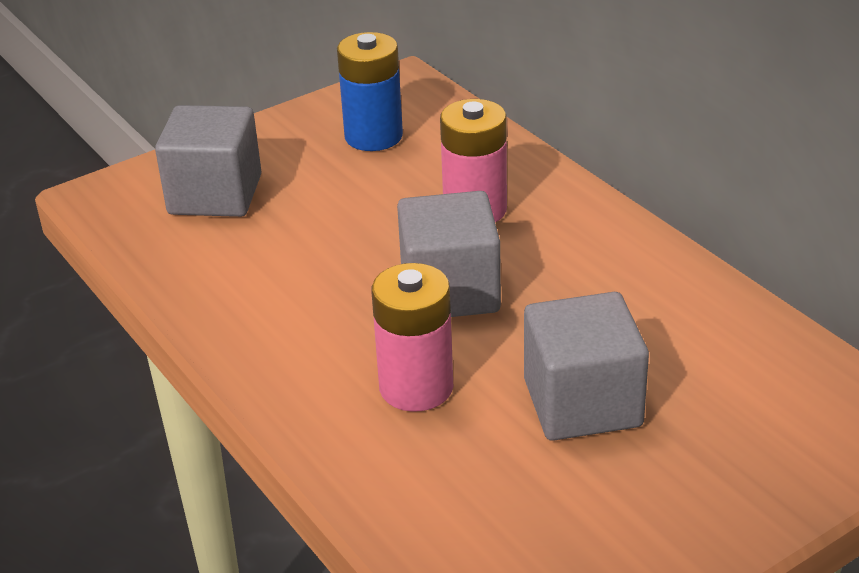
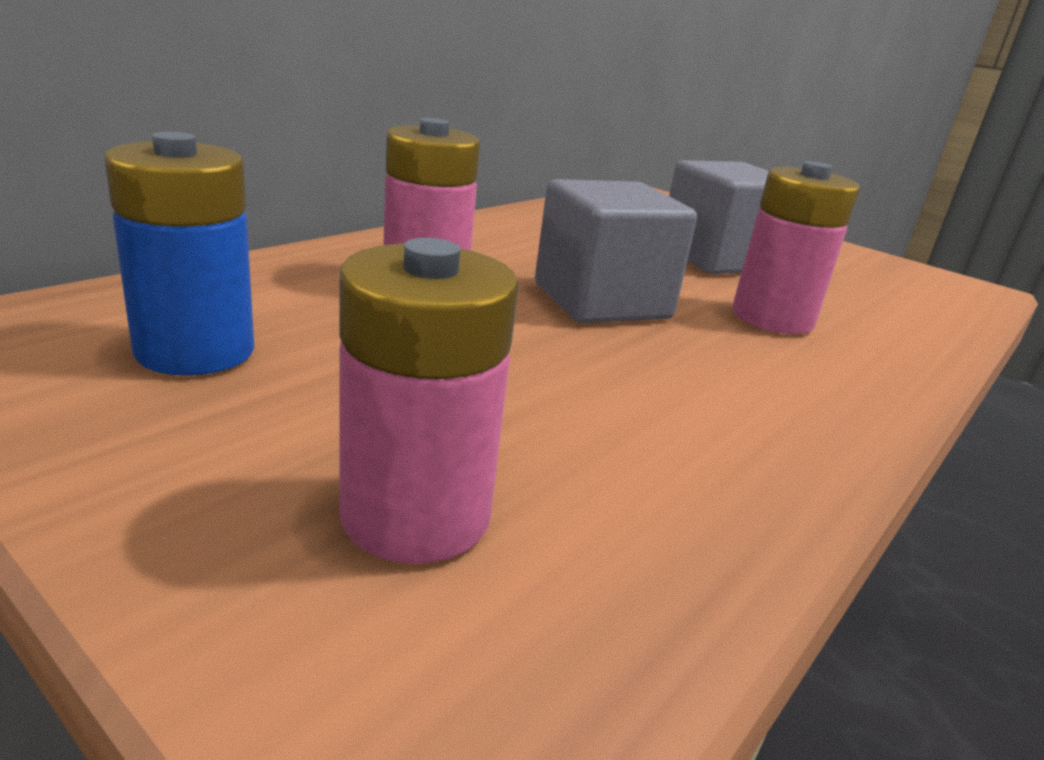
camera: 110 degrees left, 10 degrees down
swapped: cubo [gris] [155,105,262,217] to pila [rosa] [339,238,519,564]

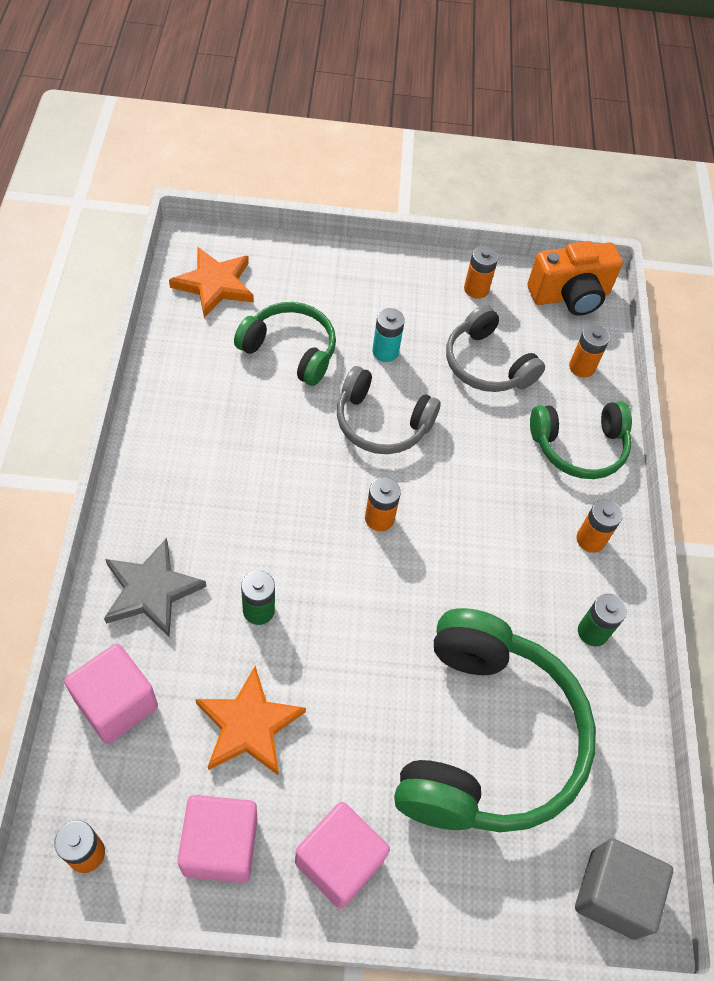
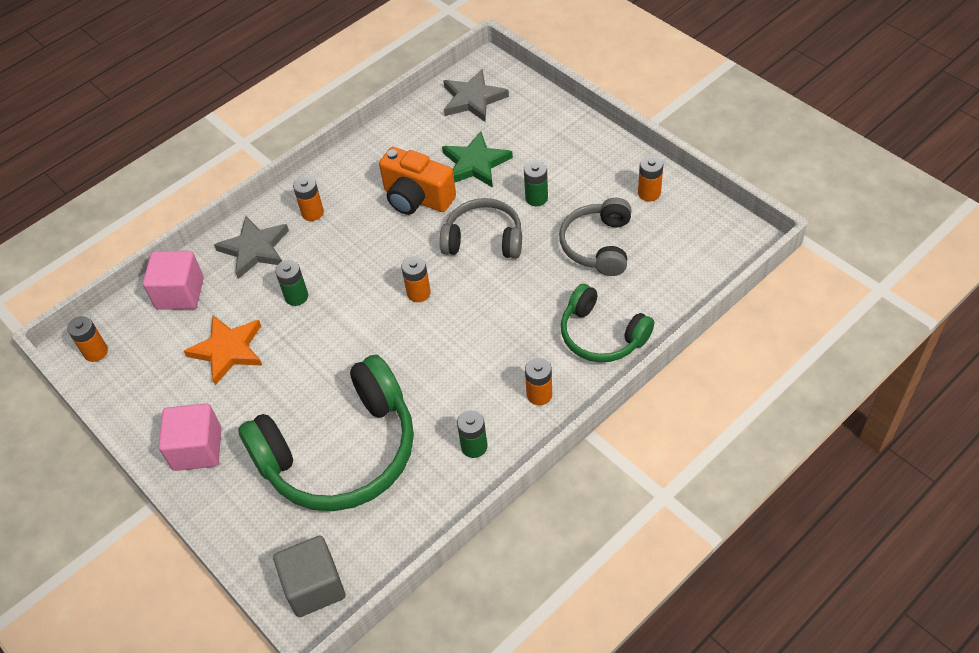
camera: 55 degrees right, 5 degrees down
gone: cubo [rosa] [177,795,258,883]
shifted: cámara [naranja] [528,241,623,316] to [379,147,456,215]; pila [naranja] [569,325,610,378] to [293,176,324,221]
swapped: auriculares [verde] [234,302,336,386] to estrella [verde] [442,131,513,188]
repainted: estrella [naranja] [169,247,254,318] to estrella [gris] [443,69,509,122]; pila [turquesa] [372,308,405,362] to pila [verde] [524,161,548,206]
rotated: auriculares [gris] [337,366,441,454] = [440,198,522,258] 120 degrees clockwise

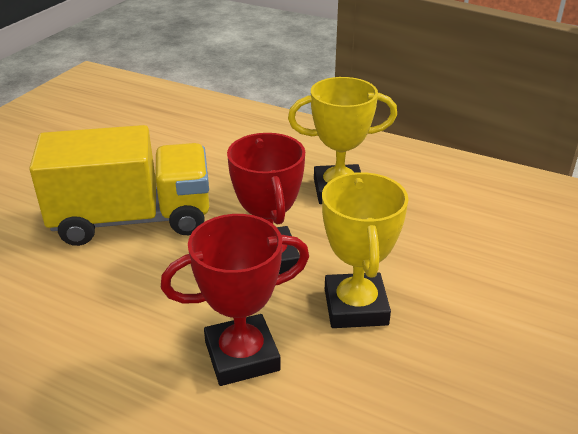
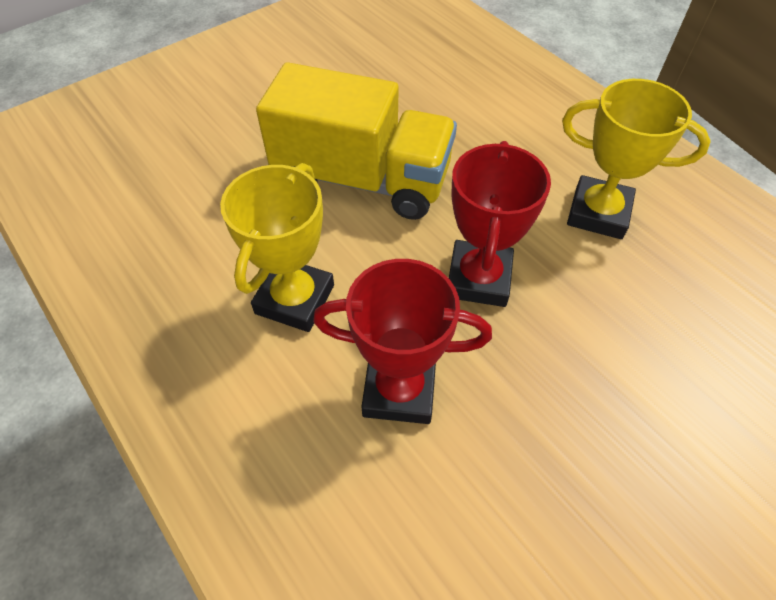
camera: 25 degrees right, 20 degrees up
shifted: trofeo [amarillo] [322,172,409,328] to [220,163,334,332]

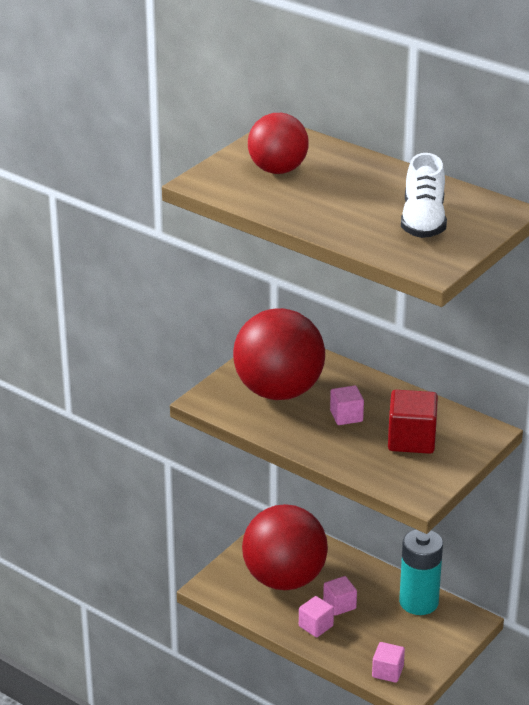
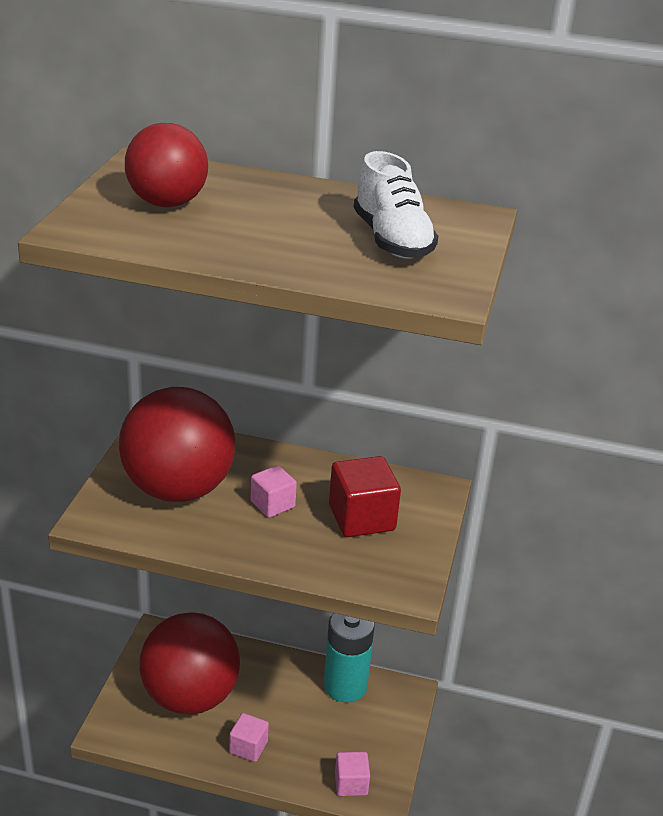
camera: 25 degrees left, 0 degrees up
gone: cubo [rosa] [323,576,357,616]

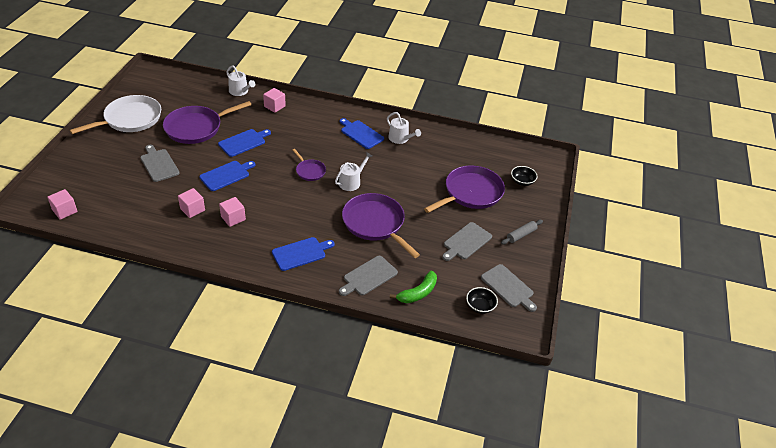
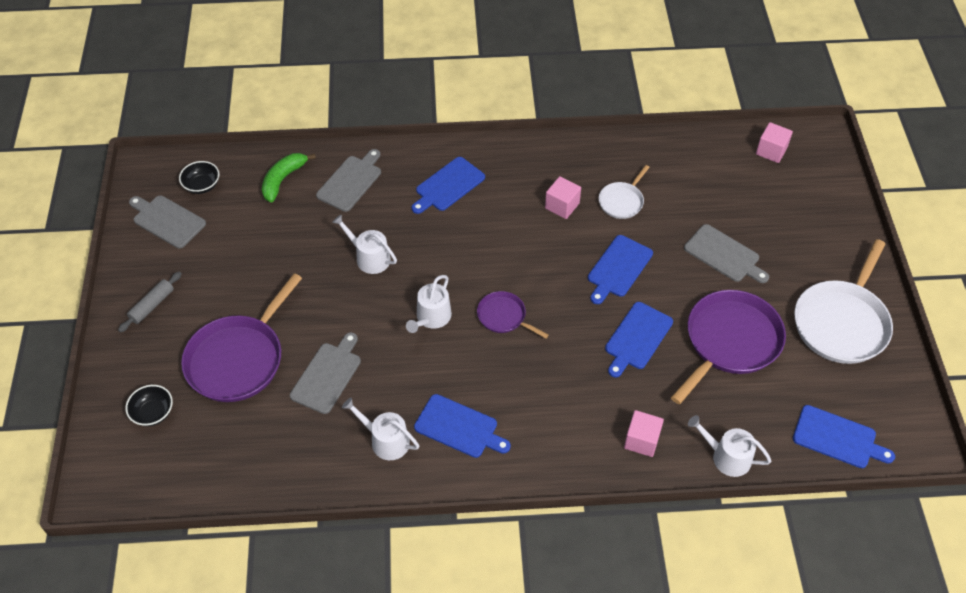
camera: 165 degrees right, 10 degrees up
new: tabla de cortar [azul] [793,405,895,468]
shifted: tabla de cortar [gris] [442,222,492,261] to [290,332,361,414]
swapped: cubo [rosa] [178,188,205,218] to sartén [blanco] [599,165,650,219]; sartén [morado] [342,193,420,258] to regadera [blanco] [332,214,397,274]

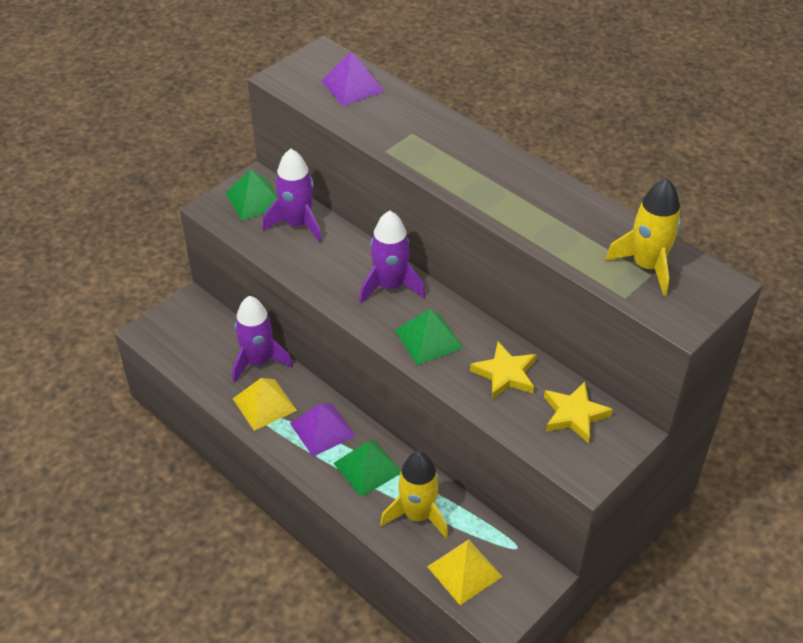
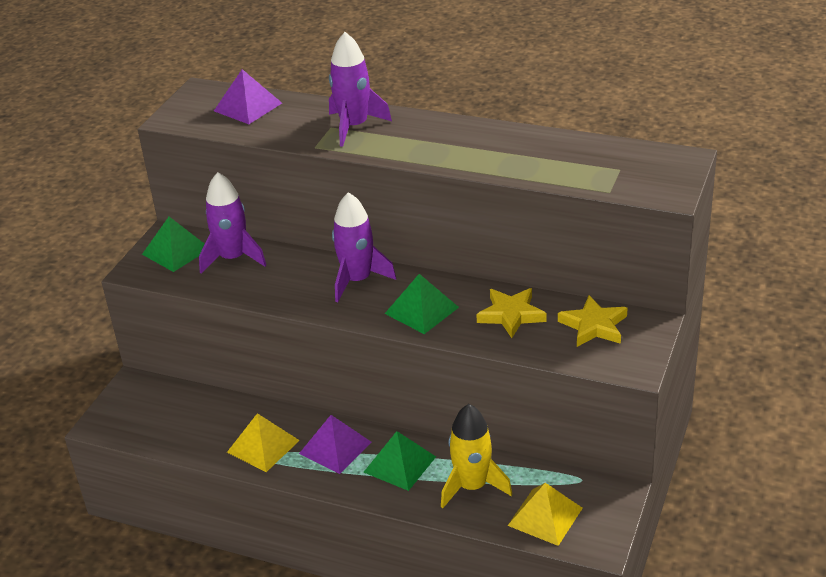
camera: 20 degrees left, 10 degrees down
gone: cohete [amarillo] [605,178,681,296]
shifted: cohete [morado] [232,296,293,383] to [329,32,392,147]

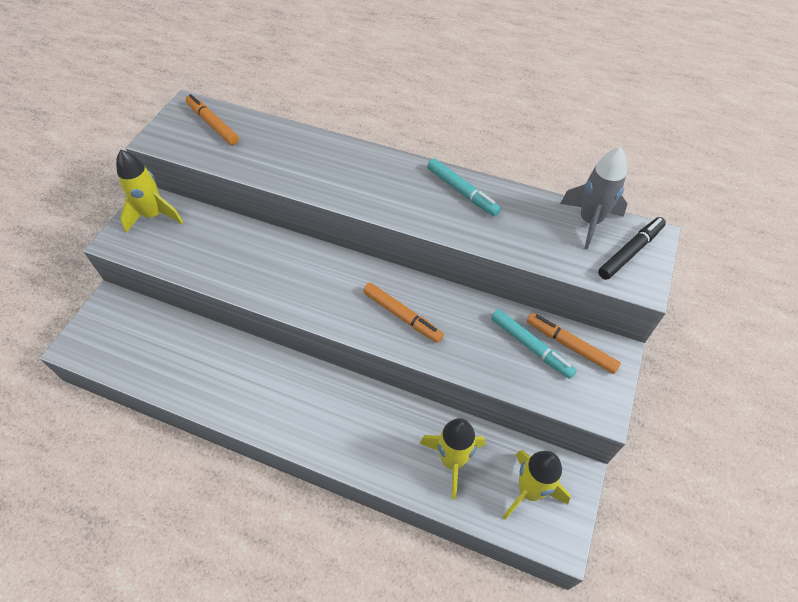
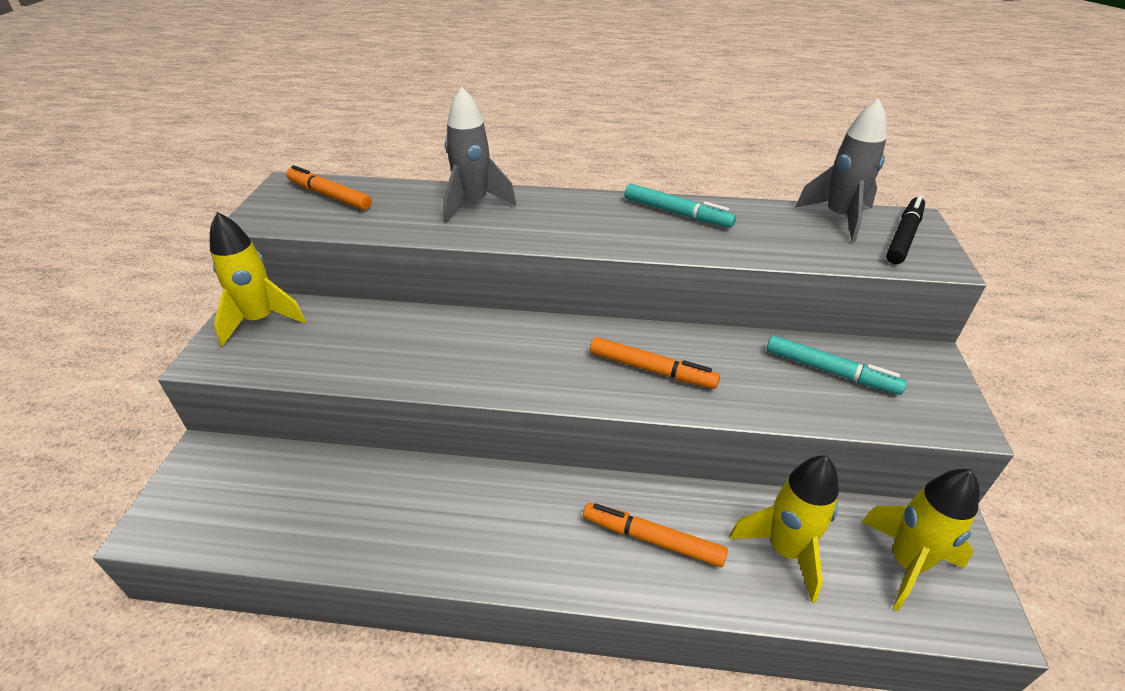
camera: 15 degrees left, 15 degrees down
new: cohete [gris] [443,87,516,223]
shifted: rotulador [naranja] [527,313,621,374] to [583,503,728,567]

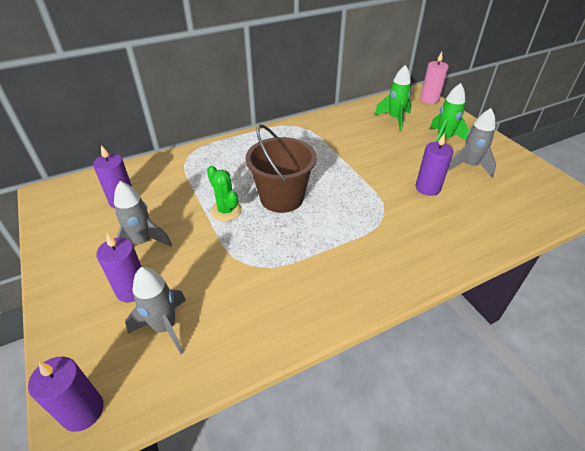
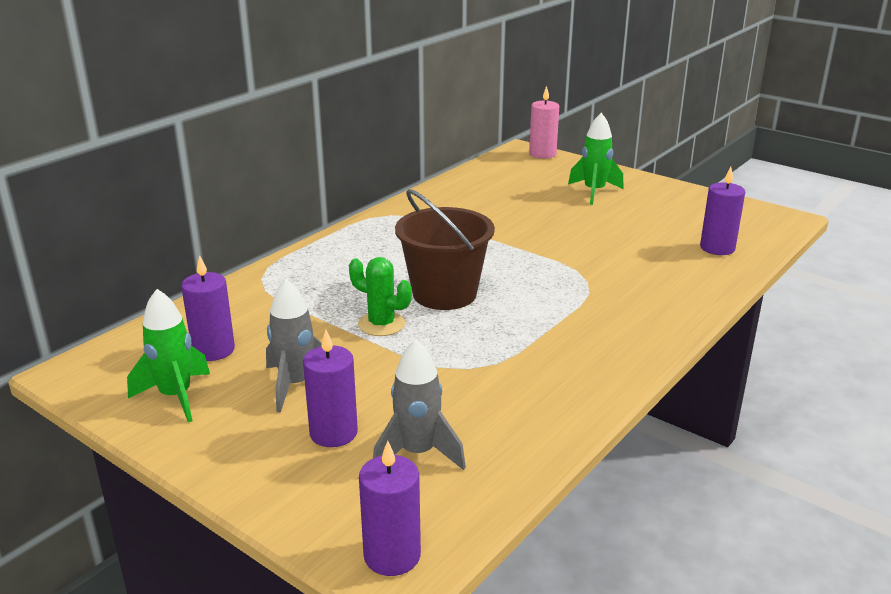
camera: 25 degrees left, 15 degrees down
gone: cohete [gris] [448,108,496,177]
shifted: cohete [verde] [374,65,412,131] to [127,289,210,422]; vela [morado] [416,133,453,196] to [700,167,745,255]

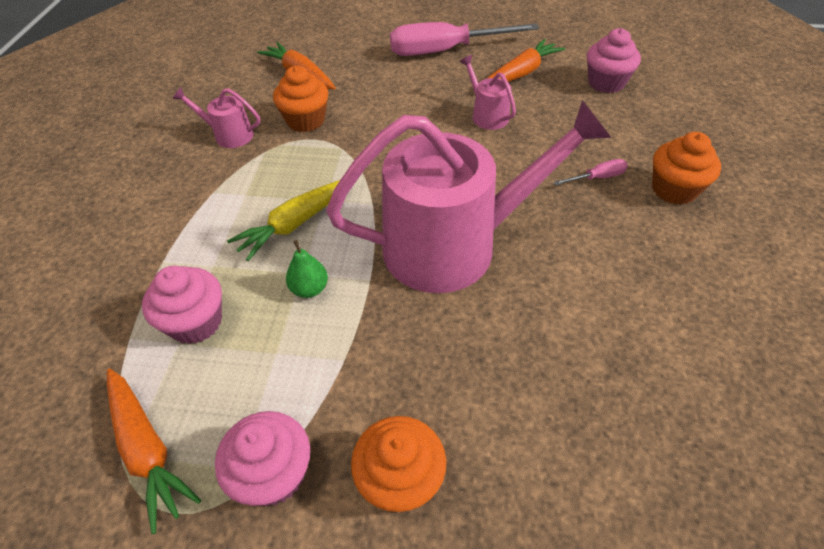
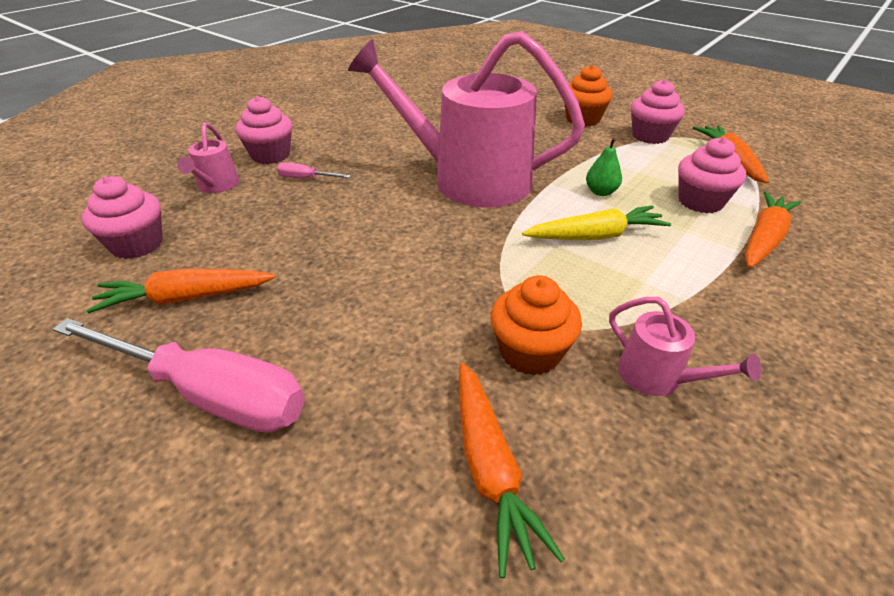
camera: 150 degrees left, 10 degrees down
new: zanahoria [naranja] [745,191,802,268]
shifted: regadera [rosa] [460,55,516,130] to [178,122,239,193]
repainted: magdalena [naranja] [652,132,721,205] to magdalena [rosa] [236,96,293,164]

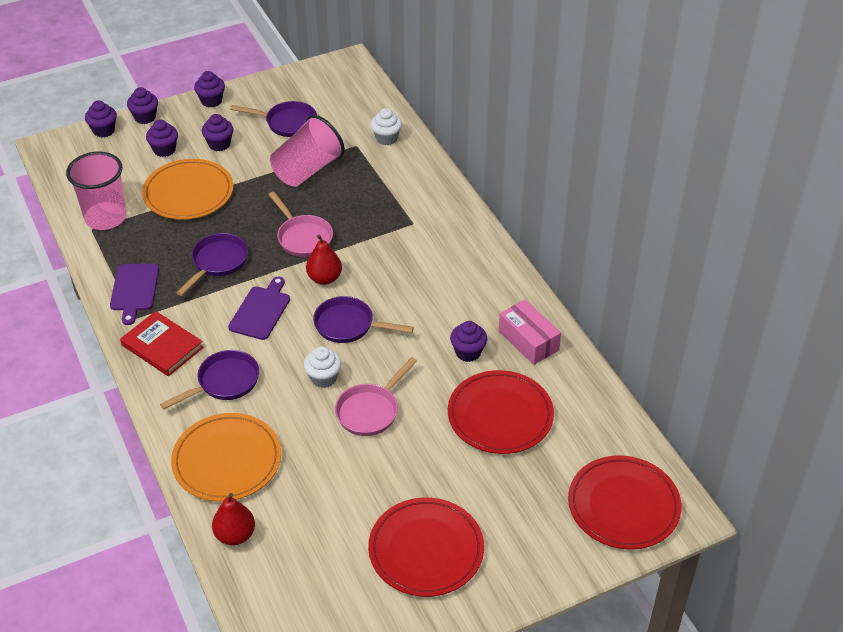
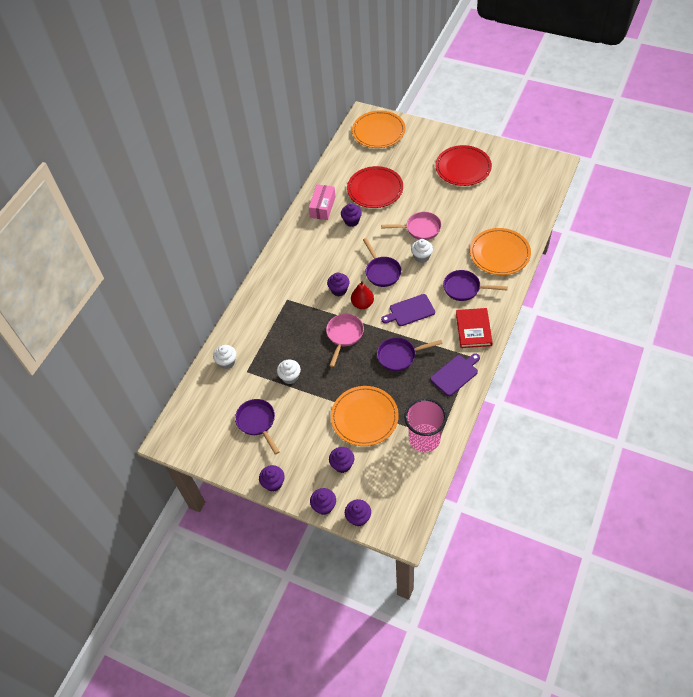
camera: 125 degrees left, 10 degrees up
gone: pera [rojo] [212,493,255,545]
shifted: magdalena [morado] [202,114,234,151] to [327,273,350,296]
swapped: vaso [rosa] [270,115,345,187] to magdalena [blanco] [277,360,301,384]
repainted: plato [rojo] [568,456,682,549] to plato [naranja] [352,111,405,148]

